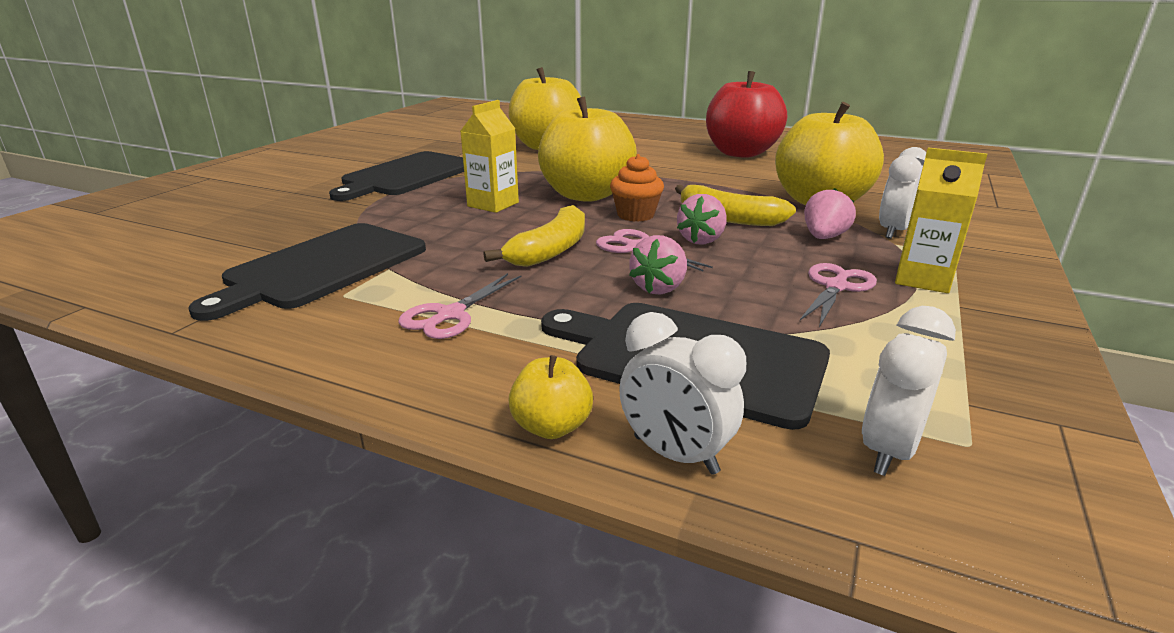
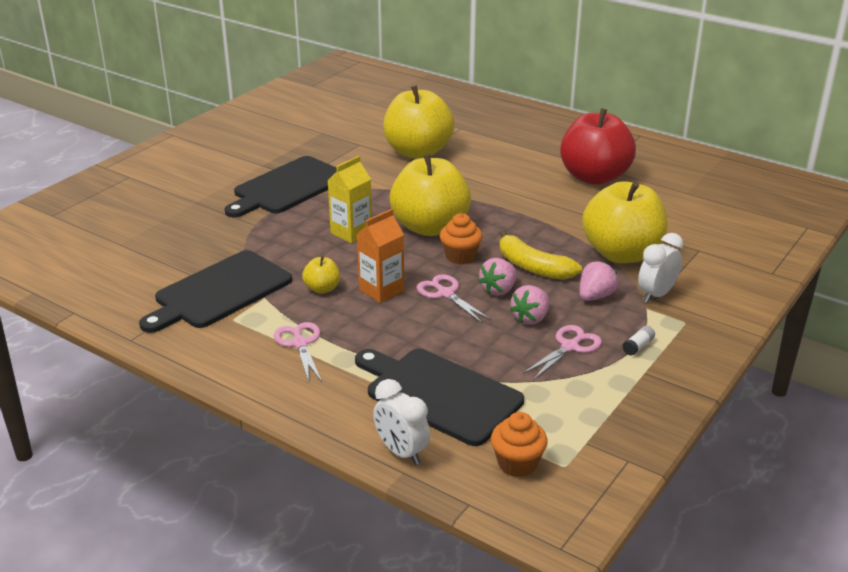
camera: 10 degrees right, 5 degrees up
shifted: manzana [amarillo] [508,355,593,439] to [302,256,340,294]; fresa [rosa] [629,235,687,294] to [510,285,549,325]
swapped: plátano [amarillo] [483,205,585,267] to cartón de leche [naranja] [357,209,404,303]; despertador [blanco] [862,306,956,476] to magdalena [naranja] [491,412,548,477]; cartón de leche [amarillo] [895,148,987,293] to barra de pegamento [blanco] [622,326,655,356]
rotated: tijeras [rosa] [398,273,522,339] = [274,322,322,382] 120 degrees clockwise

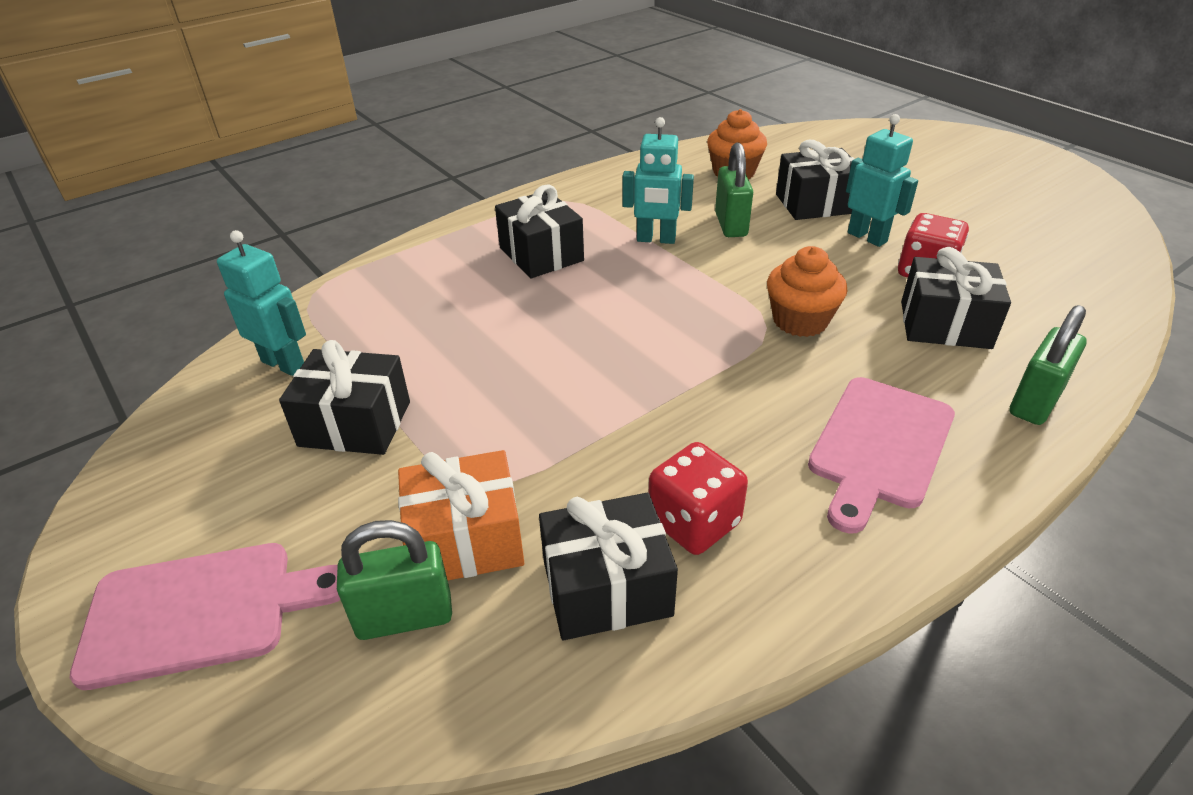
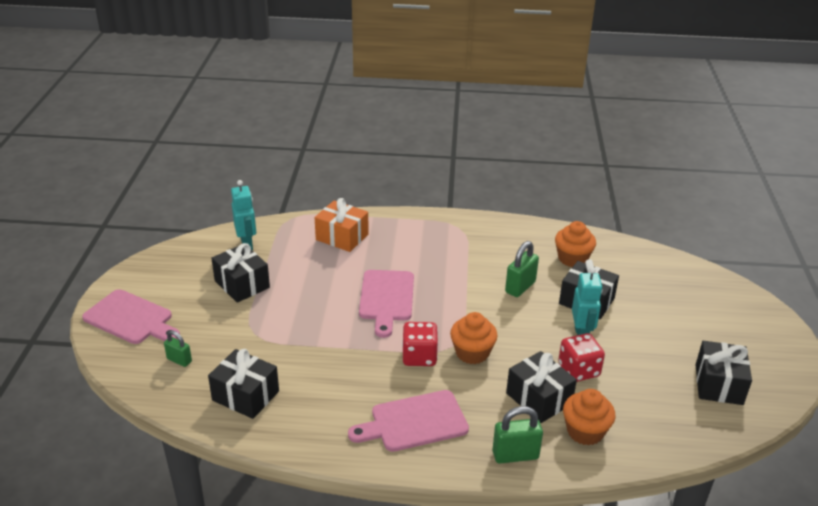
camera: 40 degrees right, 5 degrees down
gone: robot [turquesa] [623,117,694,244]
new: tabla de cortar [rosa] [359,270,414,338]; magdalena [naranja] [563,389,616,446]
shifted: regalo [naranja] [398,450,524,580] to [315,198,369,252]; regalo [negro] [495,185,584,278] to [696,341,752,405]; dado [rojo] [649,442,748,555] to [402,322,438,366]
scaled: candado [verde] [337,520,452,640] = [164,330,192,367] x0.63

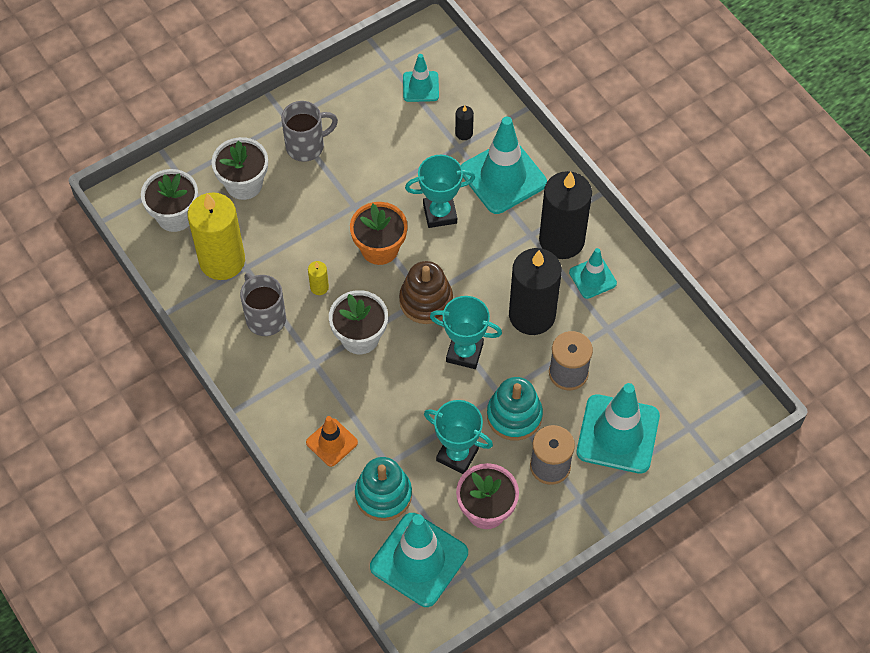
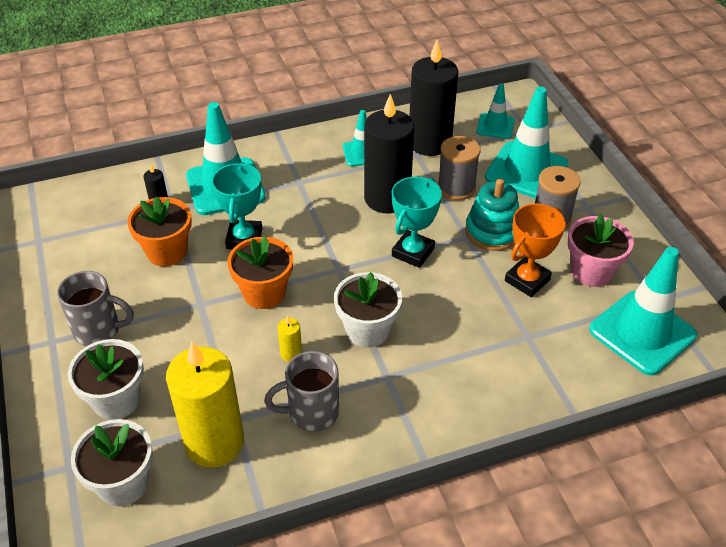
camera: 75 degrees left, 15 degrees down
gone: cono de tráfico [naranja] [306,416,358,467]; juguete apilable [turquesa] [355,457,412,521]; juguete apilable [marrón] [399,261,453,324]
new: maceta [naranja] [127,196,192,266]
shifted: cono de tráfico [turquesa] [403,54,439,102] to [477,83,515,139]; vela [negro] [539,171,592,259] to [410,40,458,156]
repainted: trofeo [turquesa] [424,400,493,474] to trofeo [naranja] [505,204,565,297]
rotated: taza [gris] [281,101,338,162] = [57,271,134,346] 105 degrees clockwise

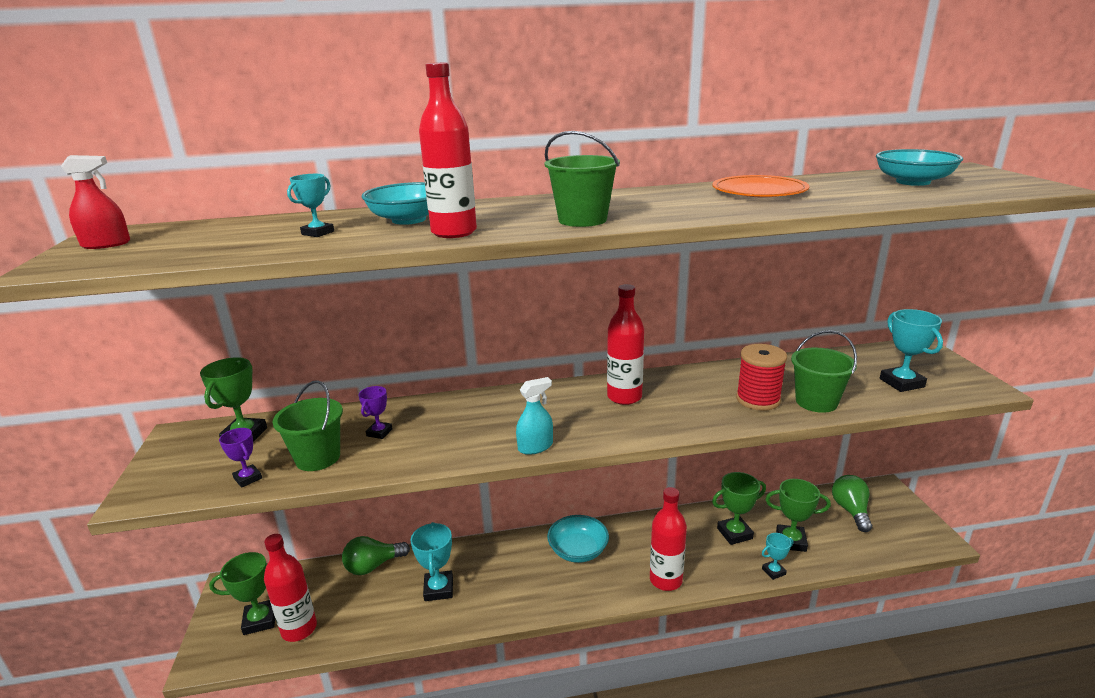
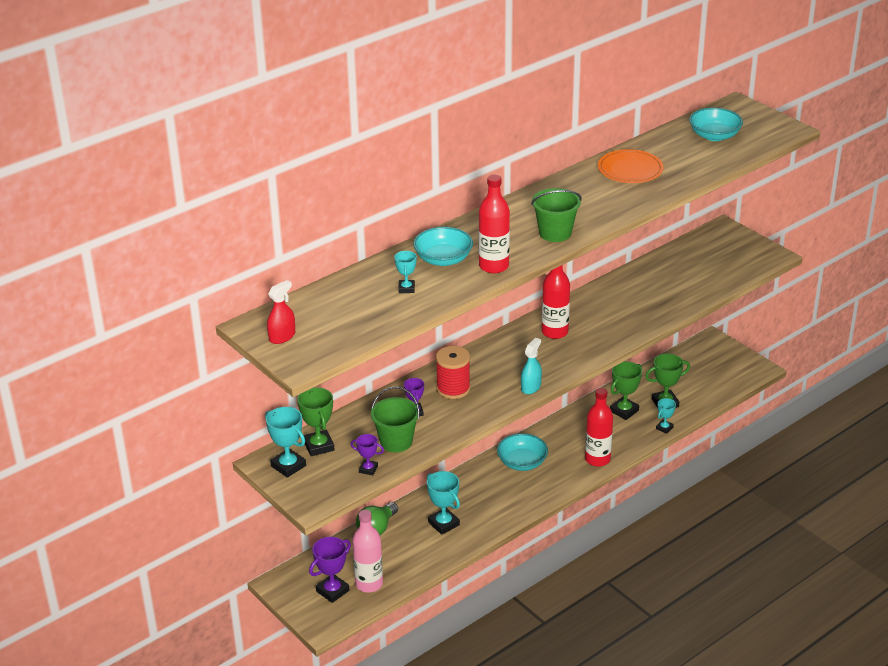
camera: 30 degrees left, 10 degrees up
gone: balde [verde] [791,330,857,413]; bombilla [verde] [832,475,872,532]
shifted: carrete [rojo] [736,344,787,411] to [436,346,470,399]; trofeo [turquesa] [880,309,943,392] to [265,407,306,478]
repainted: trofeo [verde] [209,552,275,635] to trofeo [morado] [309,537,351,603]; botella [rojo] [264,534,317,642] to botella [rosa] [352,510,383,592]

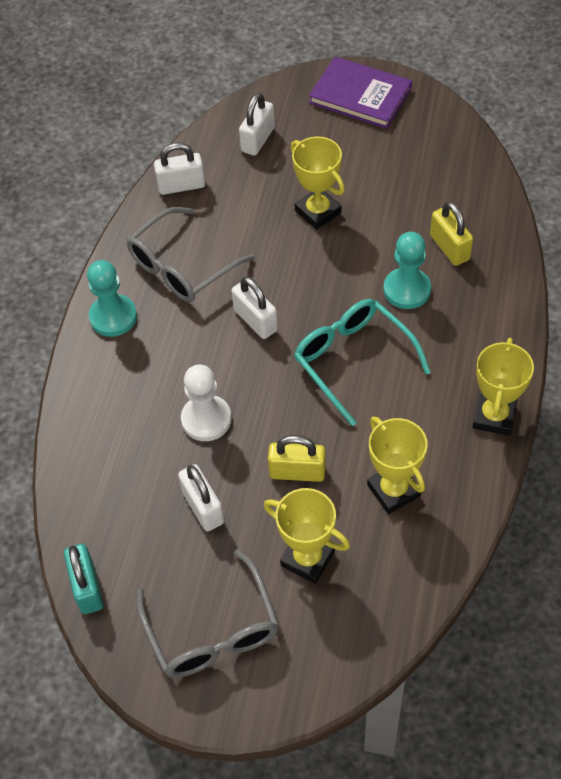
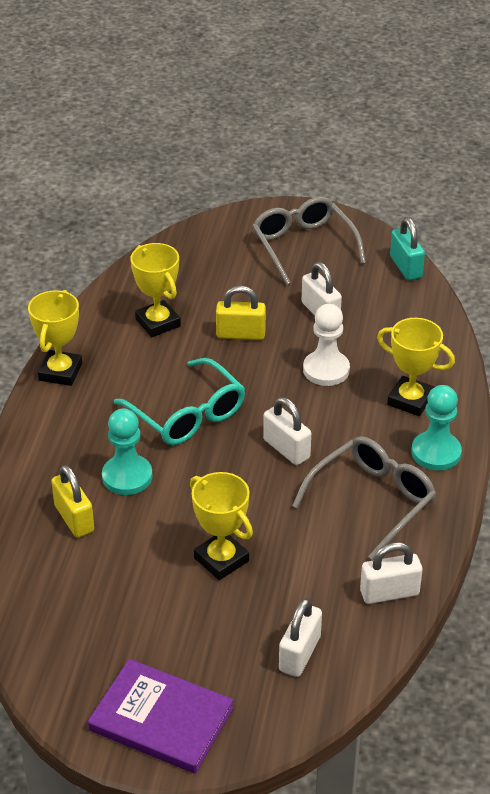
camera: 175 degrees right, 15 degrees down
shifted: trofeo [amarillo] [264,488,350,584] to [377,318,455,416]

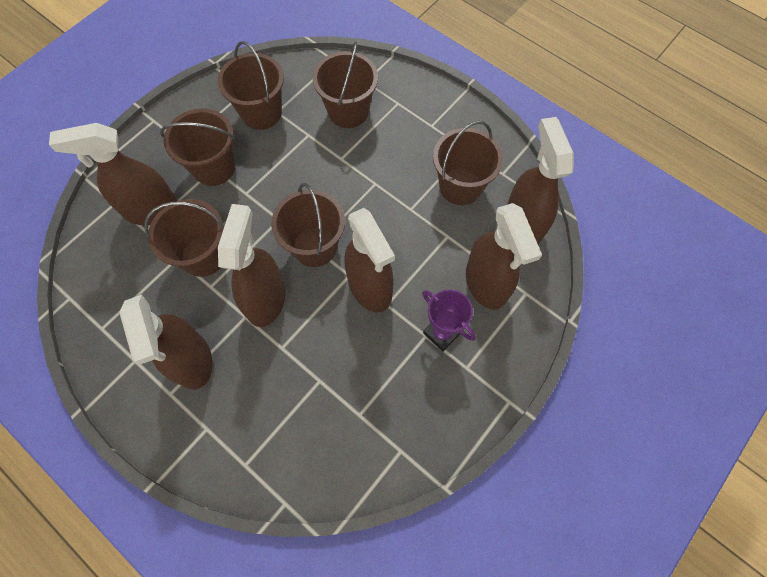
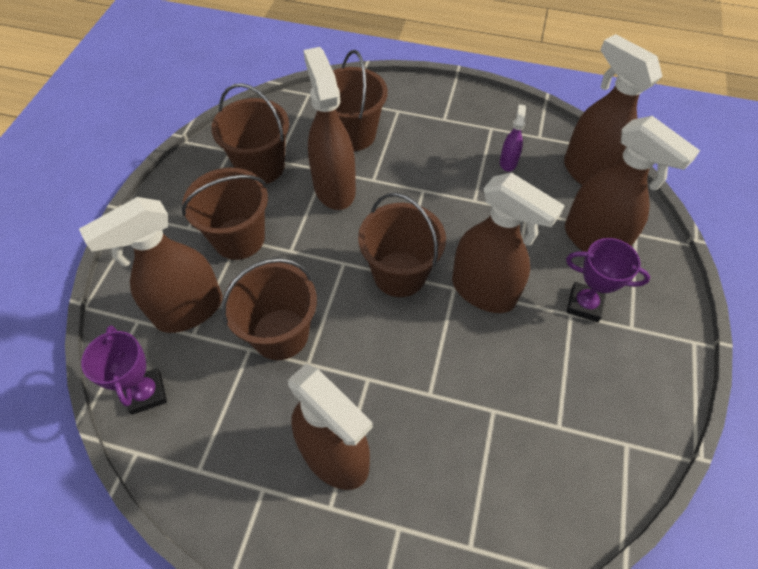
camera: 25 degrees left, 10 degrees down
new: trofeo [morado] [81,325,167,415]
shifted: pulverizador [marrón] [218,204,286,327] to [303,47,356,210]
swapped: balde [marrón] [433,121,503,205] to pulverizador [morado] [500,105,526,172]

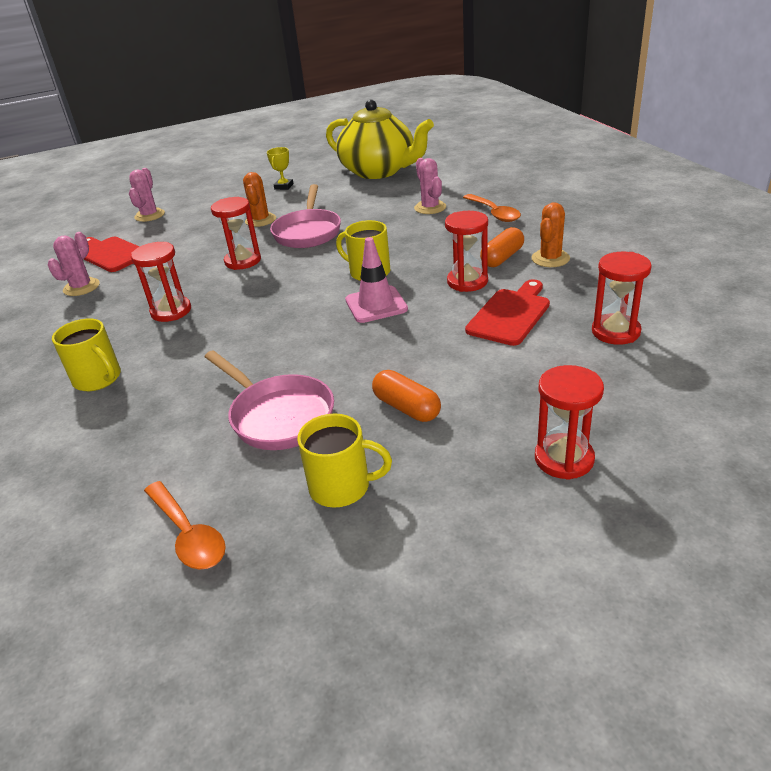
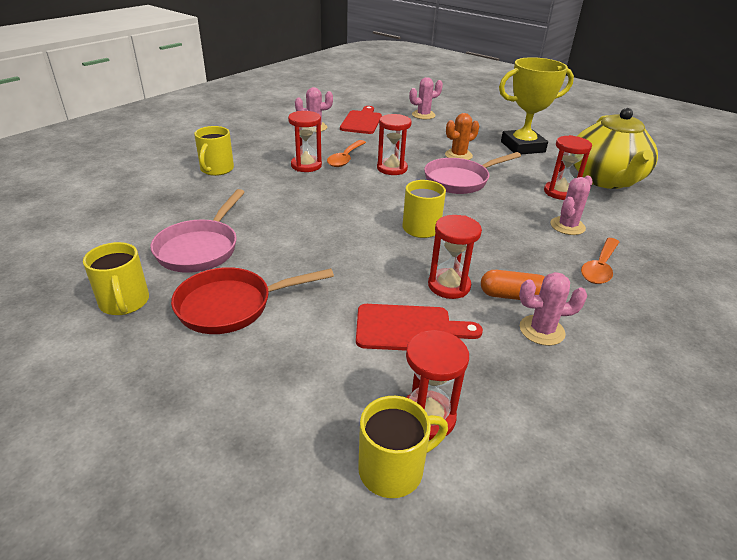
camera: 55 degrees right, 0 degrees up
gone: cono de tráfico [rosa] [345,237,408,323]
new: taza [amarillo] [358,396,448,498]
shifted: cuchara [naranja] [144,481,226,570] to [327,140,366,167]; reloj de arena [rojo] [535,365,604,480] to [544,135,592,200]
swapped: cápsula [naranja] [372,370,441,422] to sartén [rojo] [171,267,334,334]
repainted: cactus [naranja] [531,202,570,267] to cactus [rosa] [519,272,587,346]
scaled: trofeo [amarillo] [267,147,293,190] = [499,57,574,154] x2.39

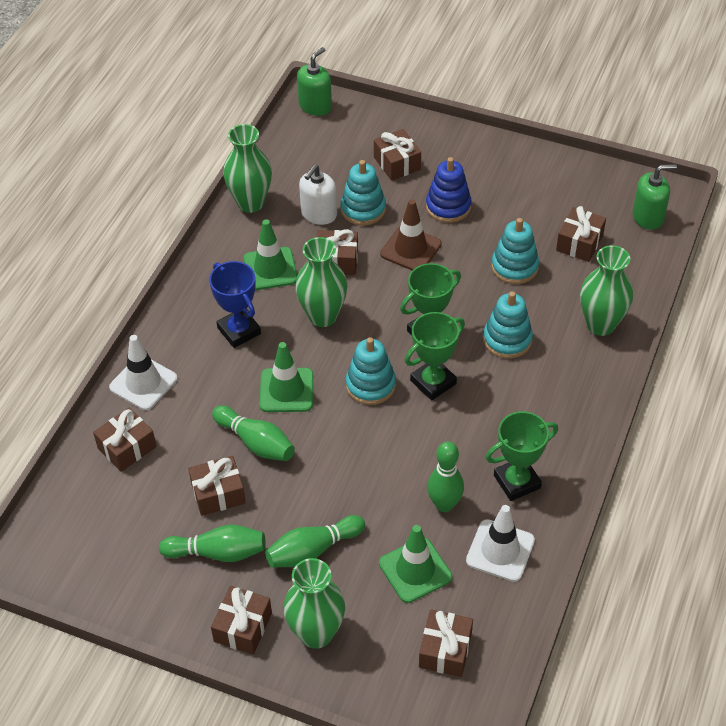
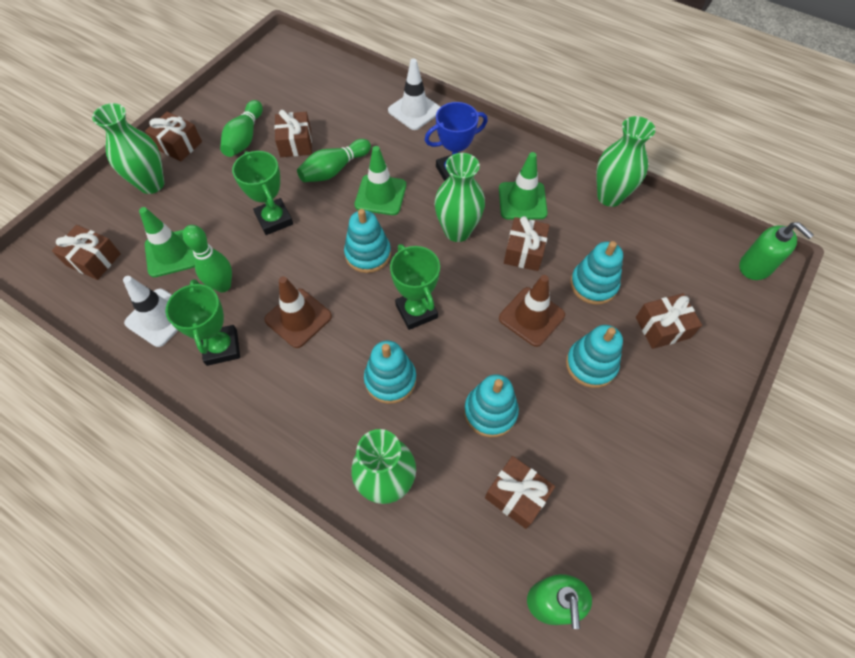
camera: 100 degrees right, 10 degrees up
gone: regalo [marrón] [93,407,157,472]; bolo [verde] [265,515,365,568]; dispensador de jabón [blanco] [299,165,337,225]
new: cono de tráfico [marrón] [264,276,332,348]
shifted: trofeo [verde] [405,312,465,400] to [232,151,293,235]
repainted: juguete apilable [azul] [426,157,472,223] to juguete apilable [turquesa] [566,325,623,388]

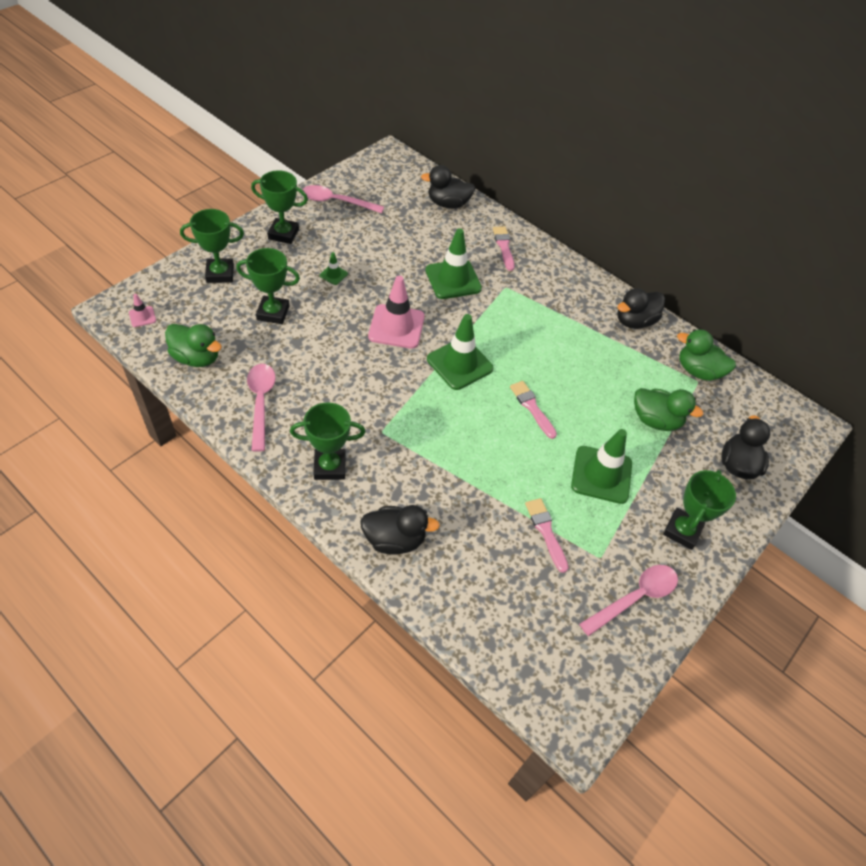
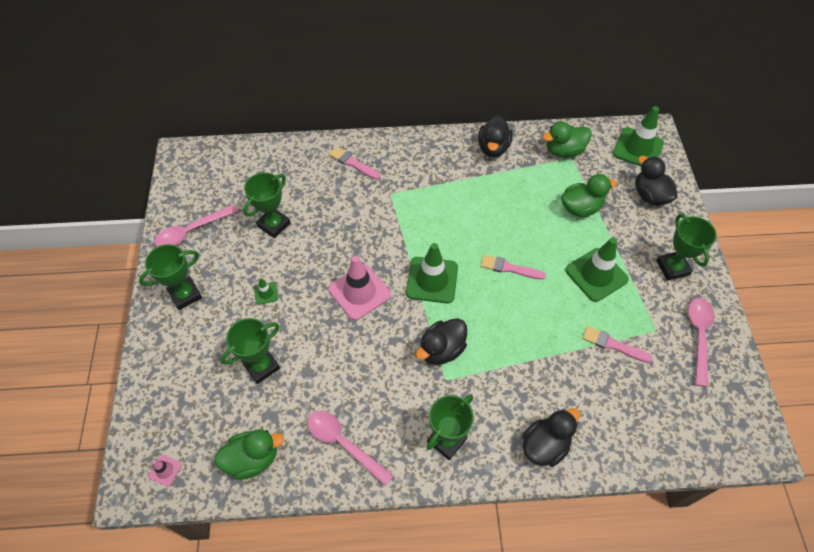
camera: 40 degrees left, 5 degrees up
shifted: trofeo [verde] [180,209,244,283] to [243,172,291,238]; pato [negro] [421,165,475,208] to [416,318,467,365]; cono de tráfico [verde] [426,228,482,299] to [613,106,664,166]

